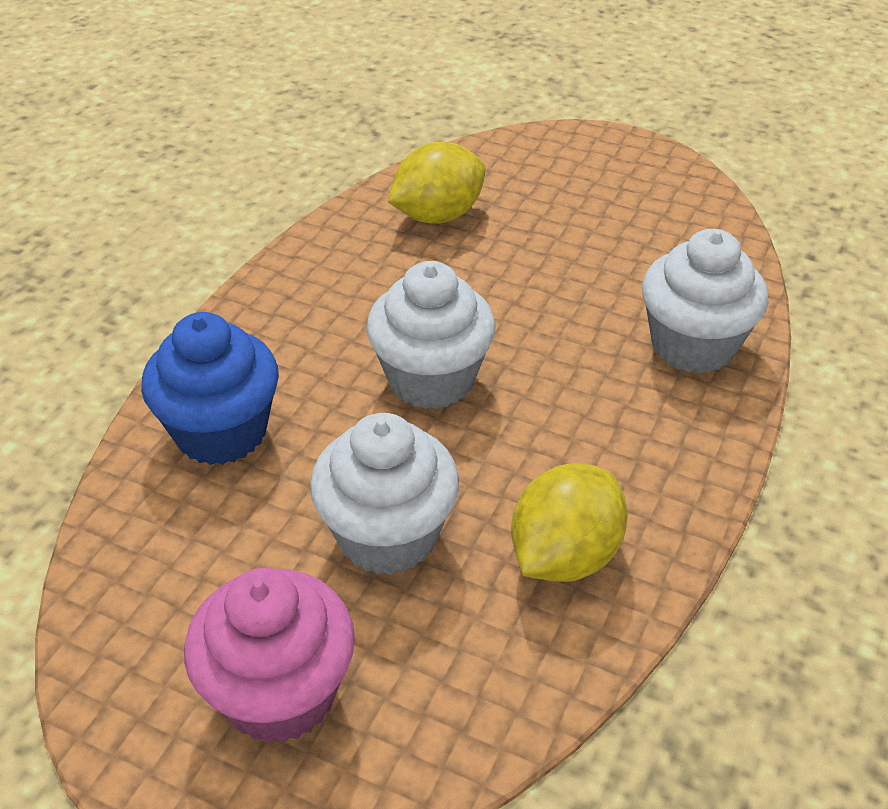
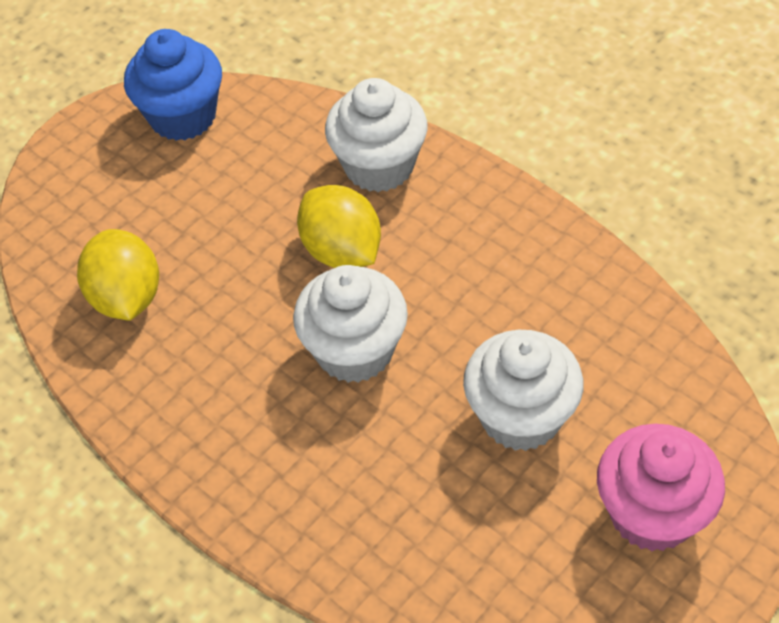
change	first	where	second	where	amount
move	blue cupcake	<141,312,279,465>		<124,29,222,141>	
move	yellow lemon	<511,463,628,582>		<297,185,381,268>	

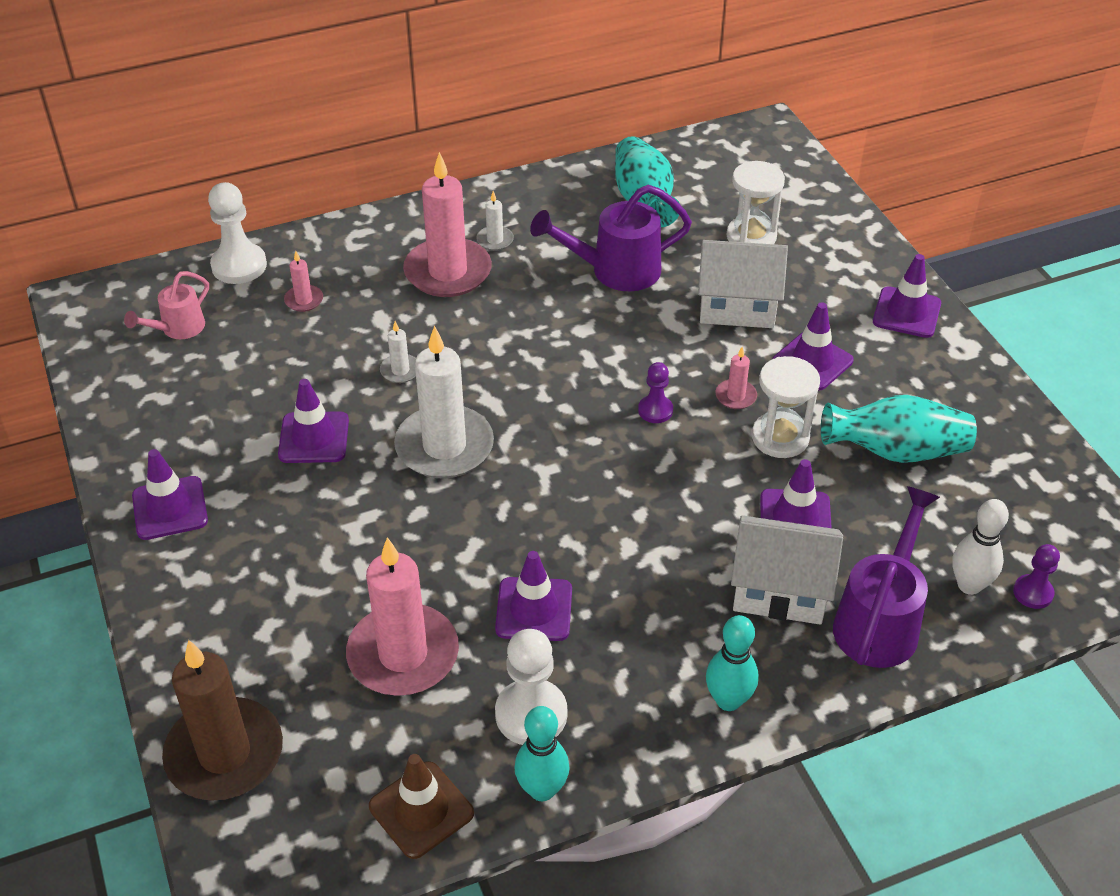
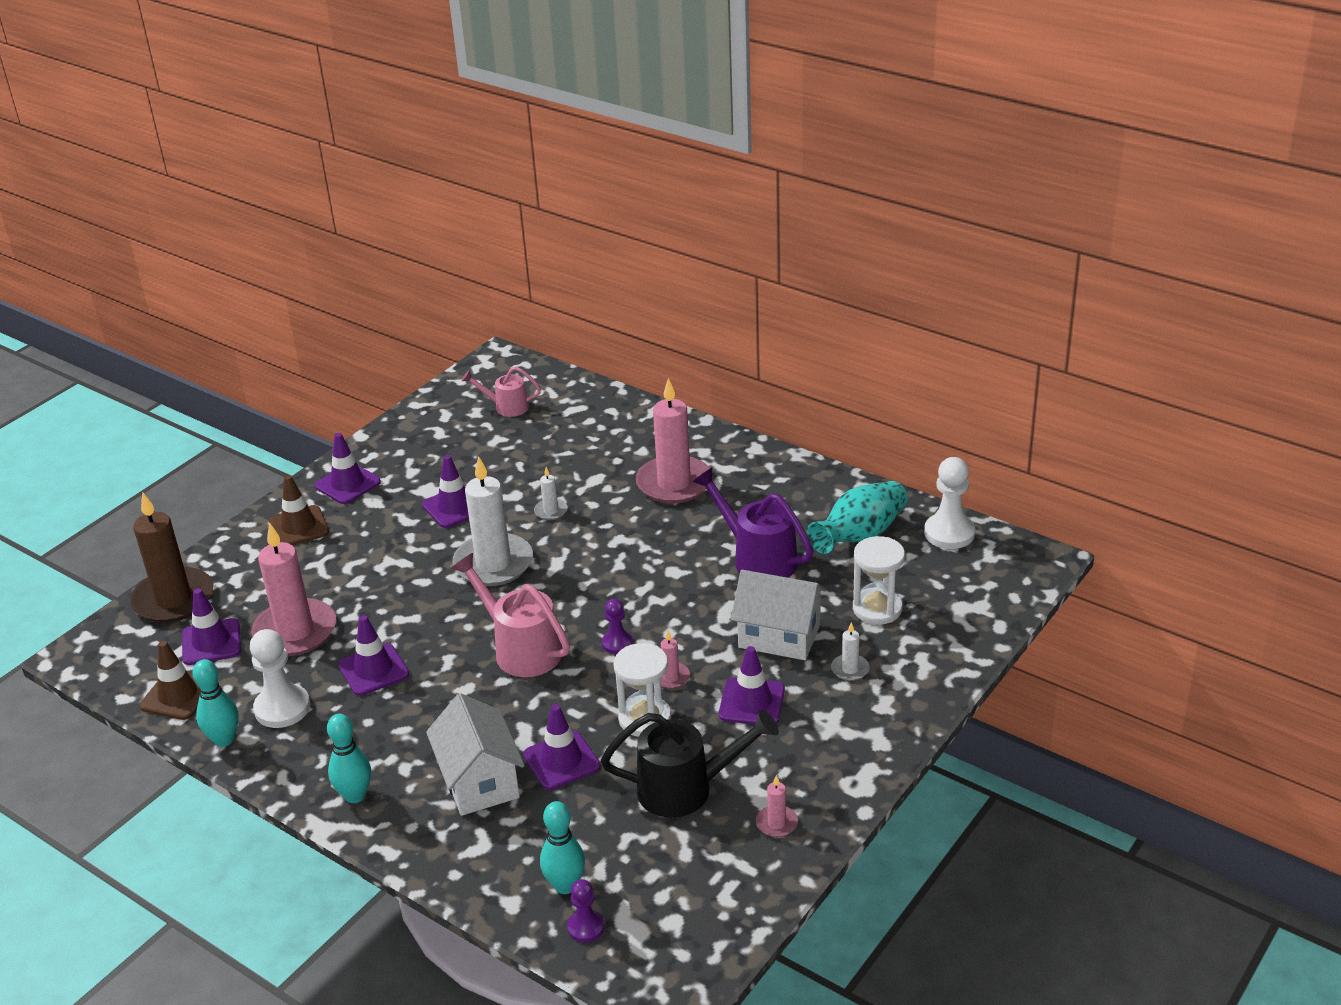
change	first	where	second	where	amount
move	white pawn	<208,182,267,284>		<924,457,975,549>	
move	white candle	<476,191,514,251>		<831,622,870,681>	
rotate	white house	<698,240,788,328>		<731,570,827,660>	45 degrees counterclockwise
move	pink candle	<284,251,323,312>		<756,775,798,837>	
move	purple traffic cone	<873,254,941,338>		<182,588,241,665>	
replace	turquoise vase	<821,395,977,463>	black watering can	<601,710,779,818>	
delete	purple watering can	<833,486,940,668>			
recolor	white bowling pin	<952,499,1009,595>	turquoise bowling pin	<540,801,585,894>	
insert			brown traffic cone	<269,475,329,545>	
insert			pink watering can	<451,553,570,677>	

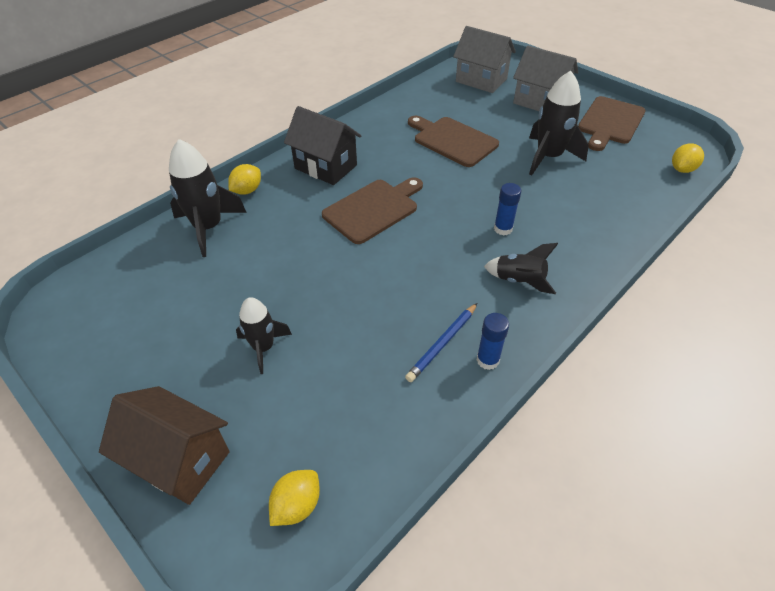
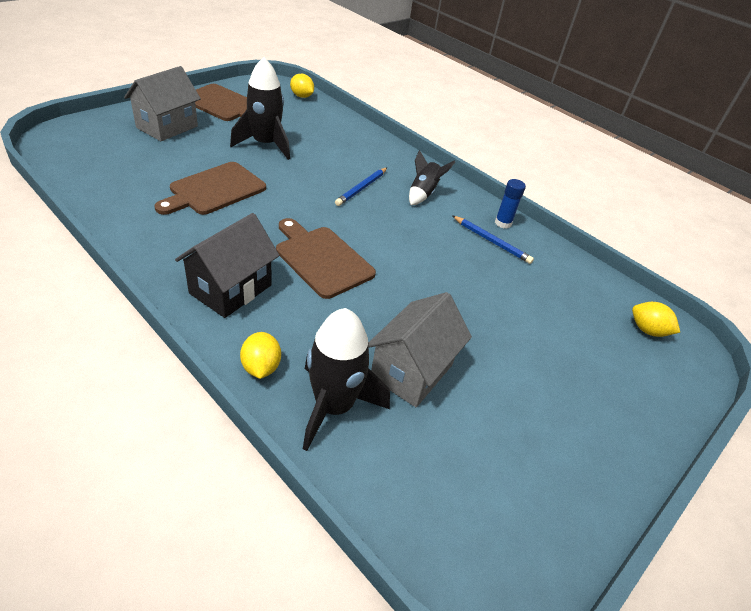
change	first	where	second	where	amount
move	grey house	<453,26,516,93>		<368,292,472,407>	
rotate	yellow lemon	<228,164,261,195>		<240,332,281,379>	45 degrees clockwise
replace	blue glue stick	<494,183,521,236>	blue pencil	<335,168,387,206>	
delete	black rocket	<236,297,292,374>			
delete	brown house	<99,386,230,505>			

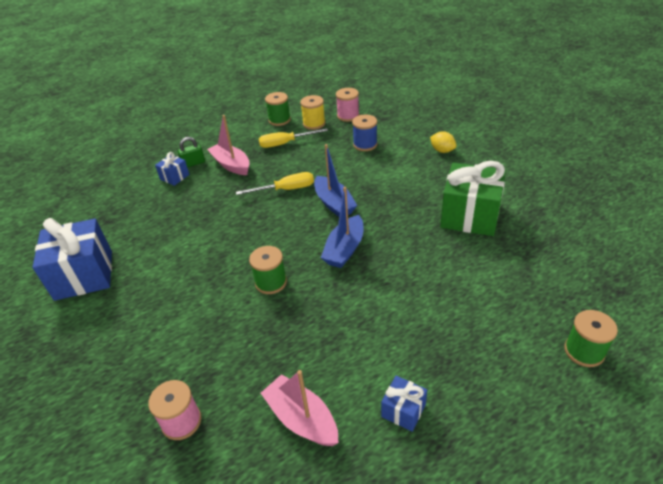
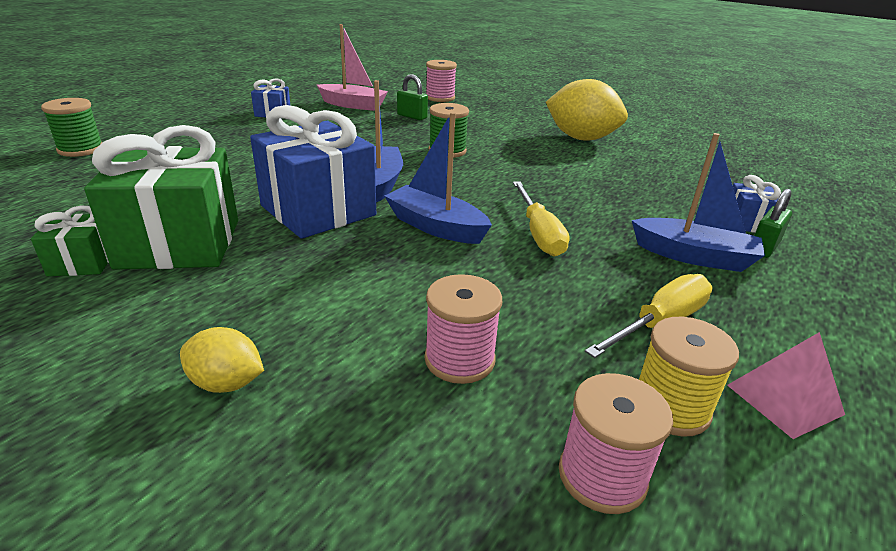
change	first	where	second	where	amount
replace	green spool	<265,92,291,126>	pink pyramid	<727,332,845,439>	
recolor	blue spool	<352,114,377,151>	pink spool	<425,274,502,384>	
recolor	pink boat	<207,115,250,175>	blue boat	<632,133,765,272>	
rotate	yellow screwdriver	<236,172,314,195>		<513,181,570,257>	60 degrees counterclockwise
move	blue gift	<33,218,112,301>		<250,105,376,239>	
insert			green padlock	<397,74,428,120>	
insert			yellow lemon	<546,79,628,141>	
insert			green gift	<31,206,109,276>	

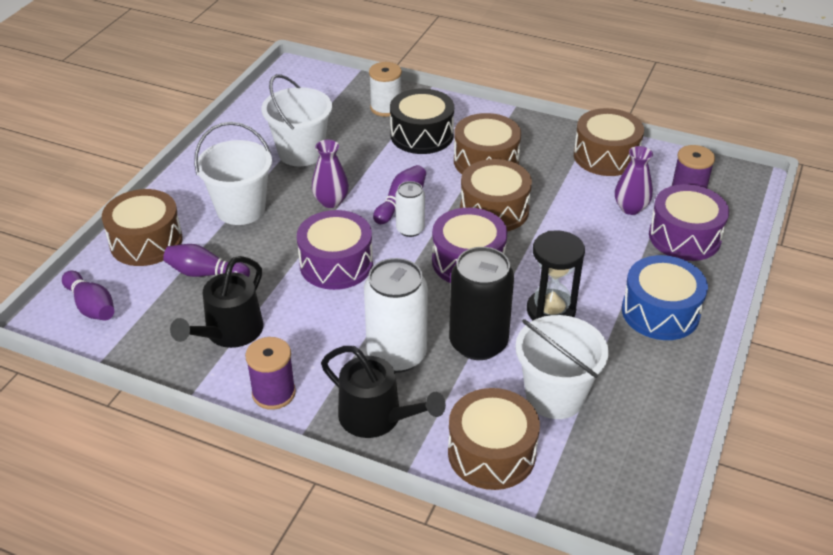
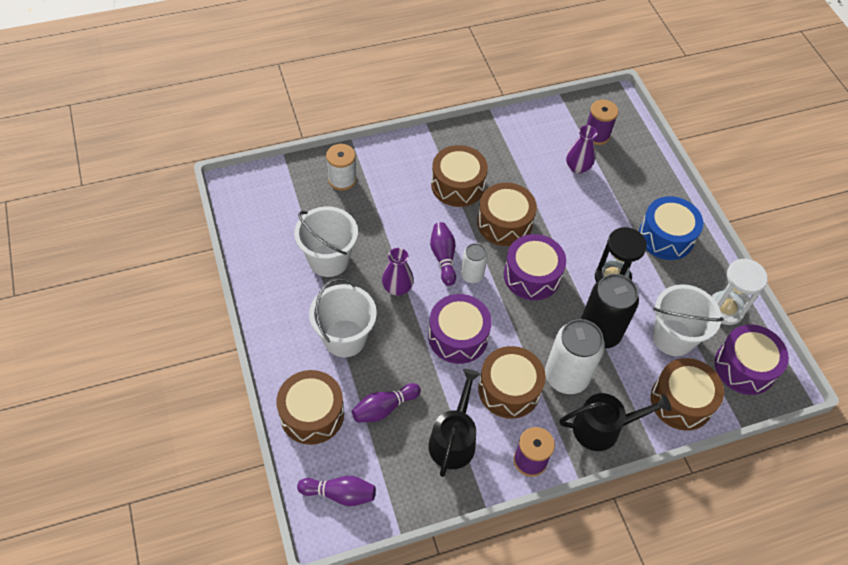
change	first	where	second	where	amount
delete	black drum	<390,89,454,154>			
move	brown drum	<574,108,644,176>		<478,346,546,419>	
move	purple drum	<649,184,729,261>		<715,324,789,395>	
rotate	black watering can	<170,256,264,348>		<428,369,480,477>	150 degrees counterclockwise
insert			white hourglass	<711,258,768,325>	

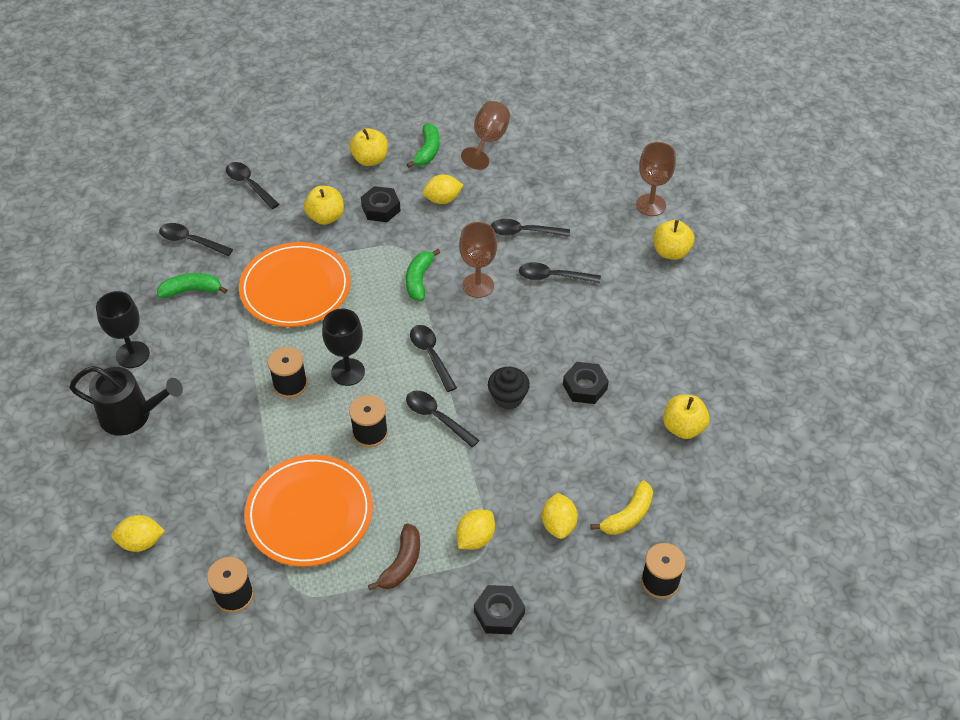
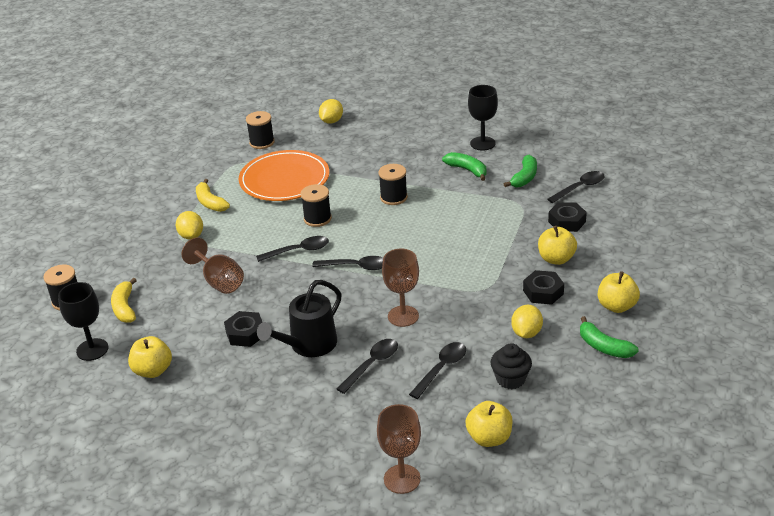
change	first	where	second	where	amount
move	brown goblet	<461,101,510,170>		<182,237,244,294>	
delete	black spoon	<226,162,279,209>			
move	yellow apple	<653,220,694,260>		<466,401,513,447>	
delete	orange plate	<239,242,351,327>			
move	green banana	<406,249,441,301>		<442,152,486,181>	
move	black goblet	<322,309,365,386>		<58,282,109,361>	
move	black watering can	<69,366,183,436>		<257,280,341,357>	
move	black cupcake	<488,366,530,410>		<490,343,532,389>	
delete	yellow lemon	<542,493,578,539>			
recolor	brown banana	<368,523,420,590>	yellow banana	<196,179,230,212>	
move	black nut	<474,585,525,634>		<548,203,587,232>	

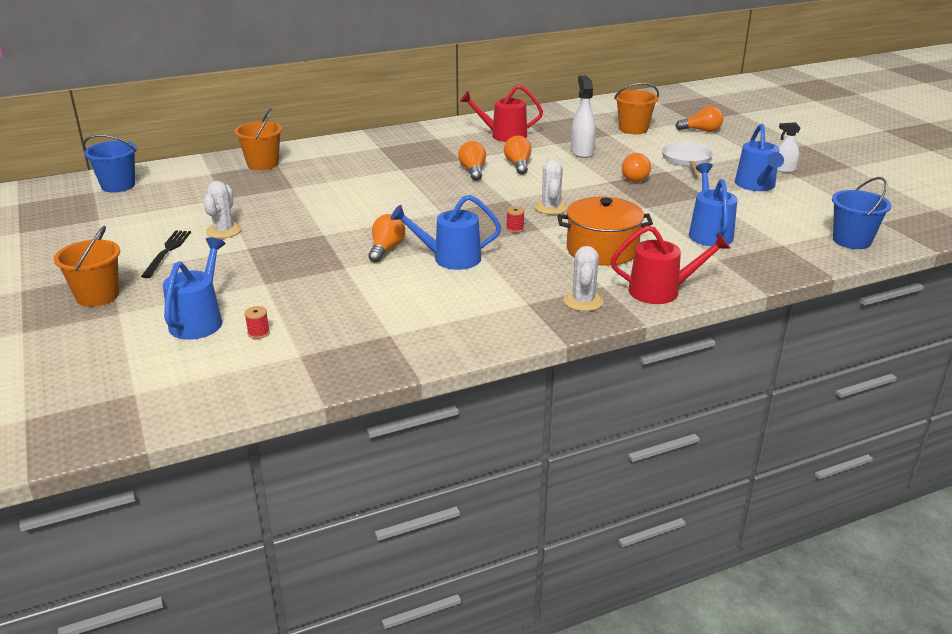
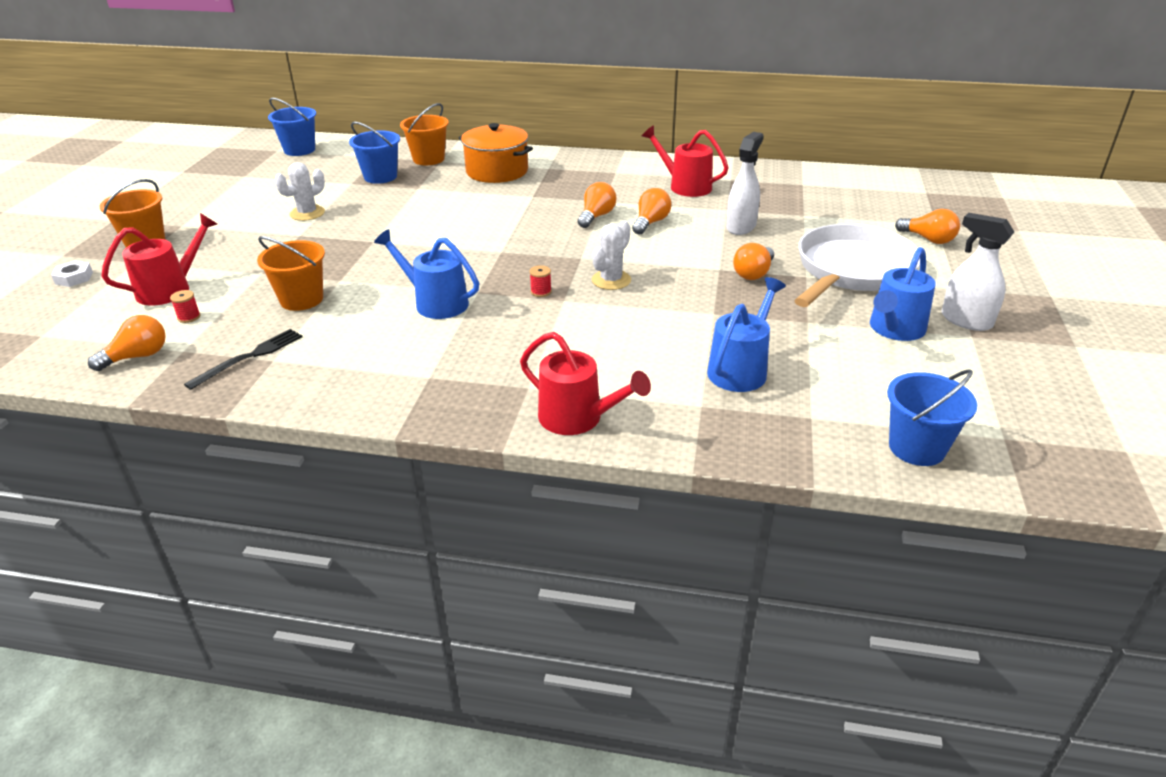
change	first	where	second	where	amount
move	orange bucket	<614,83,659,134>		<257,236,325,311>	
resize	white spray bottle	<777,122,801,173>		<942,213,1014,331>	x1.59
resize	white pan	<662,142,713,173>		<794,224,920,307>	x1.77
move	orange pot	<557,196,653,266>		<459,123,533,183>	
move	orange light bulb	<368,214,405,263>		<88,315,166,371>	
move	black fork	<141,231,191,278>		<184,329,302,390>	
recolor	blue watering can	<163,237,225,340>	red watering can	<101,213,217,305>	
delete	white cactus	<564,246,604,311>			
insert			blue bucket	<349,122,400,184>	
insert			white nut	<51,261,93,287>	

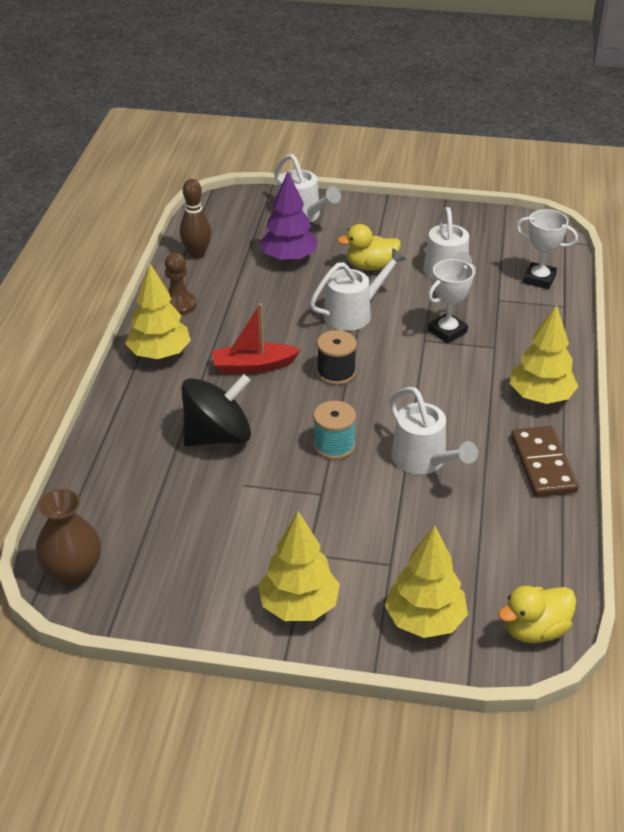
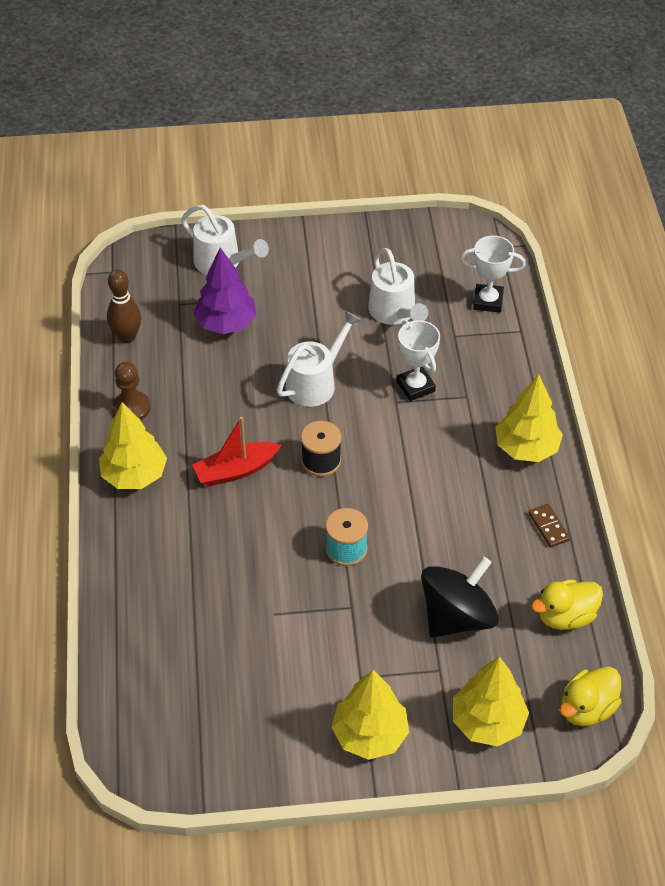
change	first	where	second	where	amount
move	yellow duck	<337,224,401,271>		<531,579,603,630>	
rotate	white trophy	<428,259,476,343>		<396,320,440,401>	60 degrees counterclockwise
move	black spinning top	<182,374,251,446>		<421,556,499,638>	
delete	white watering can	<389,387,478,474>			
resize	brown domino	<511,426,579,497>		<529,504,570,548>	x0.54
delete	brown vase	<35,489,101,587>			

